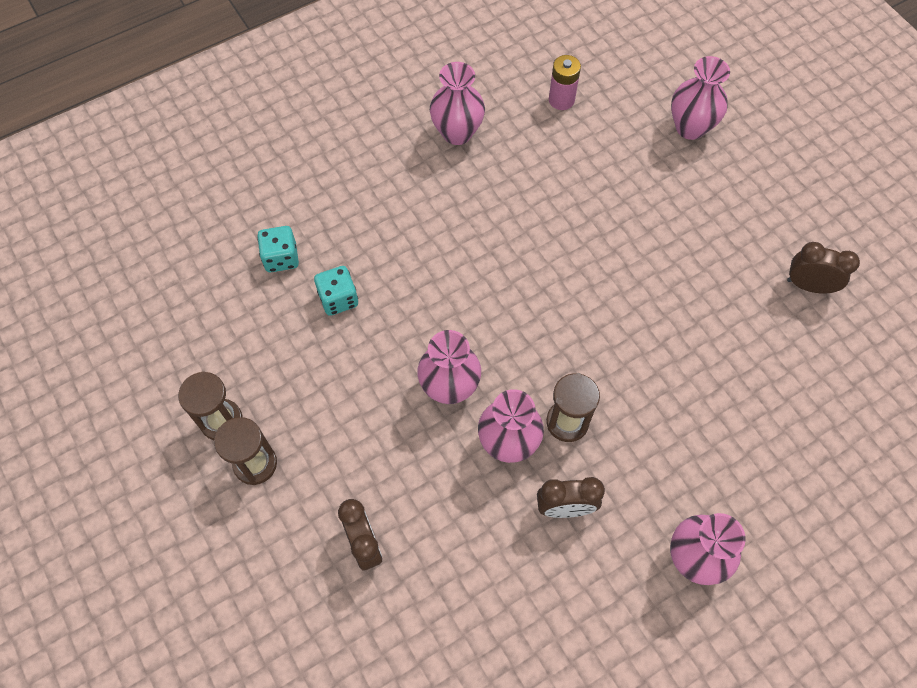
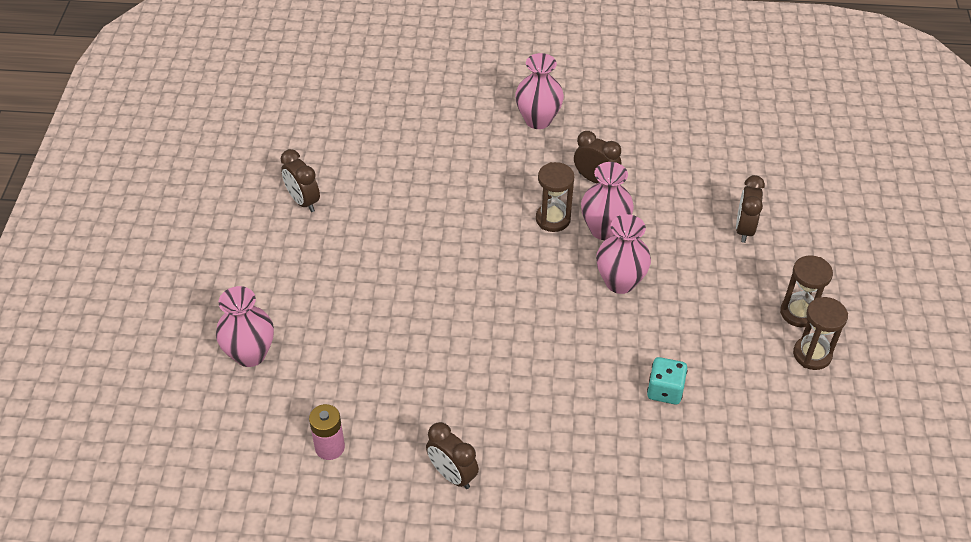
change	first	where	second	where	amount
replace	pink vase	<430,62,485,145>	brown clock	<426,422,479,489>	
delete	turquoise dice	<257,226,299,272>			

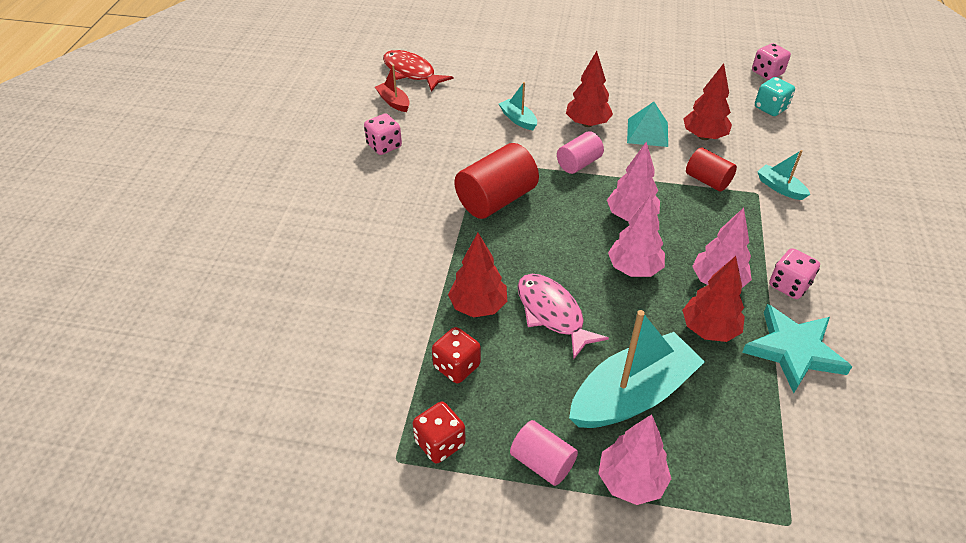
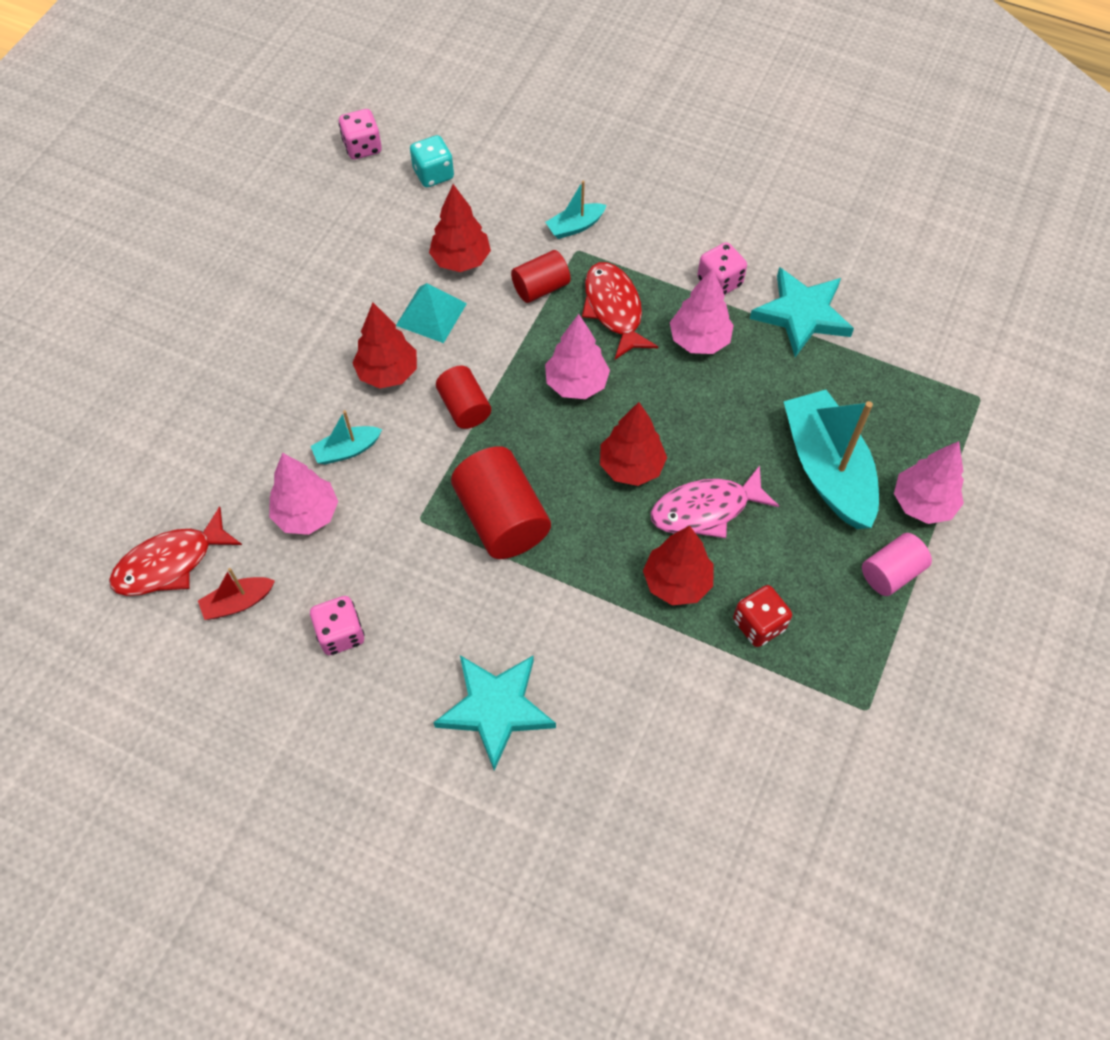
change	first	where	second	where	amount
recolor	pink cylinder	<557,131,604,174>	red cylinder	<436,366,491,429>	
move	pink tree	<608,194,665,277>		<269,453,338,535>	
move	red tree	<682,256,745,342>		<600,402,667,486>	
delete	red dice	<412,402,466,463>			
insert			red fish	<582,262,658,359>	
insert			turquoise star	<433,655,556,771>	

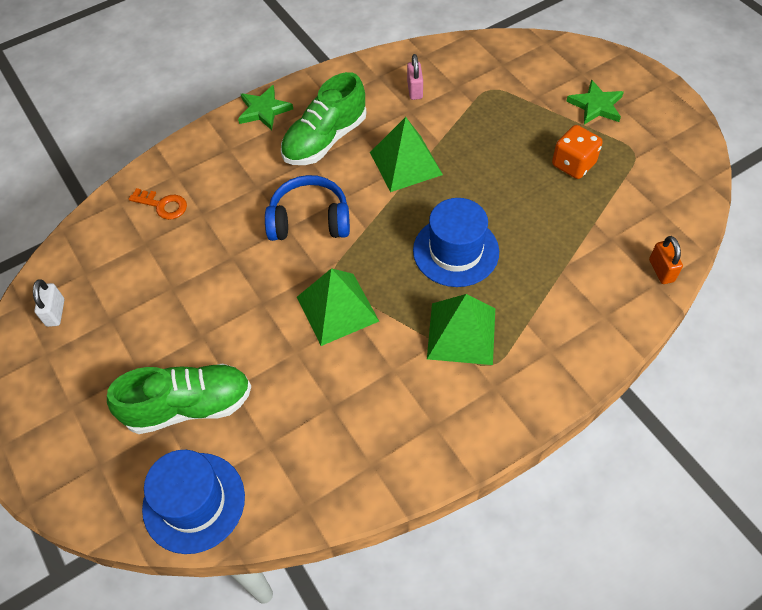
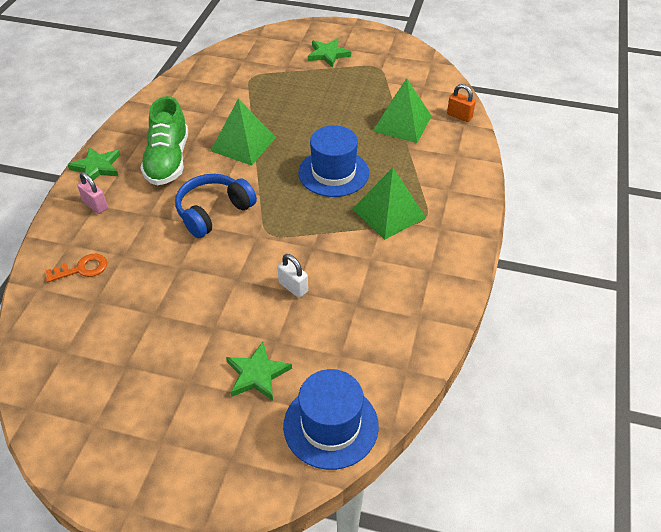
change	first	where	second	where	amount
move	pink padlock	<407,54,423,100>		<77,172,108,214>	
delete	orange dice	<552,125,603,179>			
move	green pyramid	<297,268,379,346>		<372,78,431,143>	
move	white padlock	<33,279,64,327>		<277,254,308,298>	
replace	green shoe	<107,363,251,434>	green star	<226,342,292,401>	

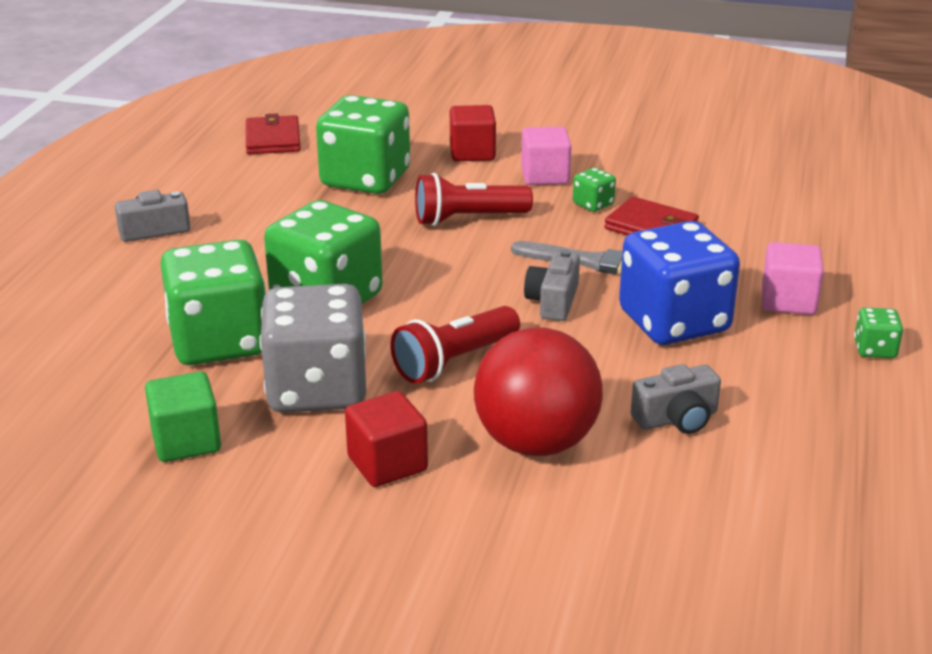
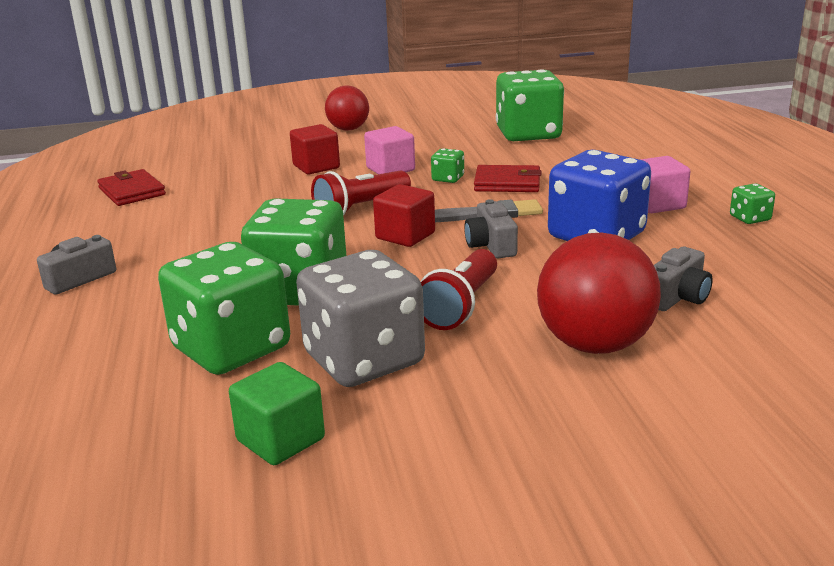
change	first	where	second	where	amount
move	green dice	<316,95,410,194>		<496,69,564,141>	
move	red cube	<345,391,428,487>		<373,184,435,247>	
insert			red ball	<325,85,369,131>	

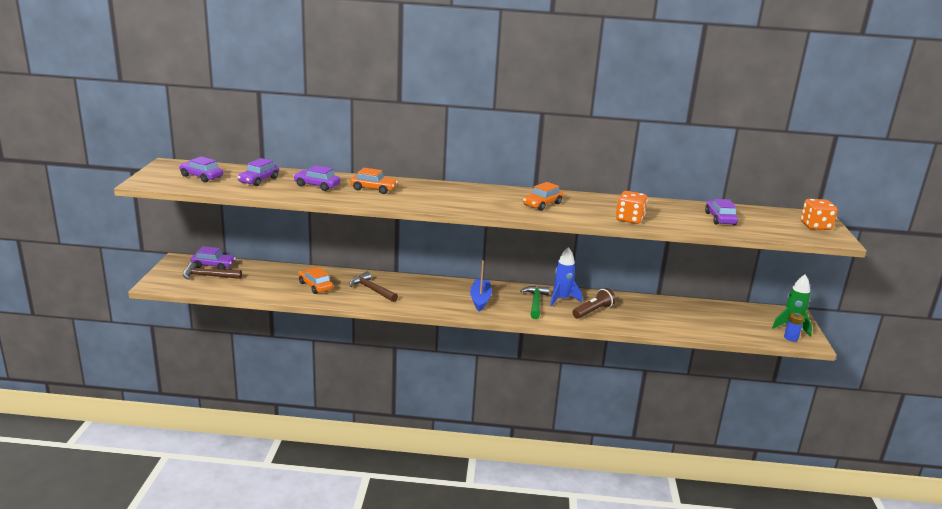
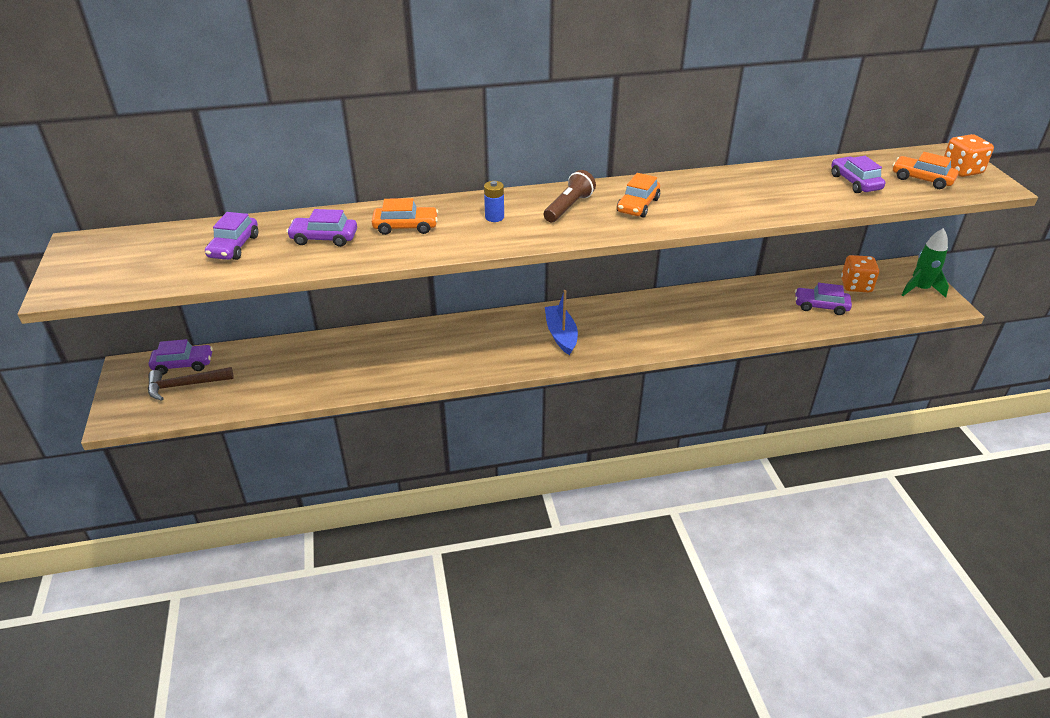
change	first	where	second	where	amount
move	purple car	<179,156,223,182>		<795,283,852,315>	
move	orange dice	<616,191,648,224>		<841,255,879,292>	
delete	blue rocket	<550,247,582,306>			
move	orange car	<298,267,333,294>		<893,152,958,189>	
delete	brown hammer	<349,272,398,302>			
delete	green hammer	<520,286,550,319>			
move	brown flashlight	<572,288,616,319>		<543,170,596,222>	
move	blue battery	<784,313,804,342>		<484,181,504,222>	

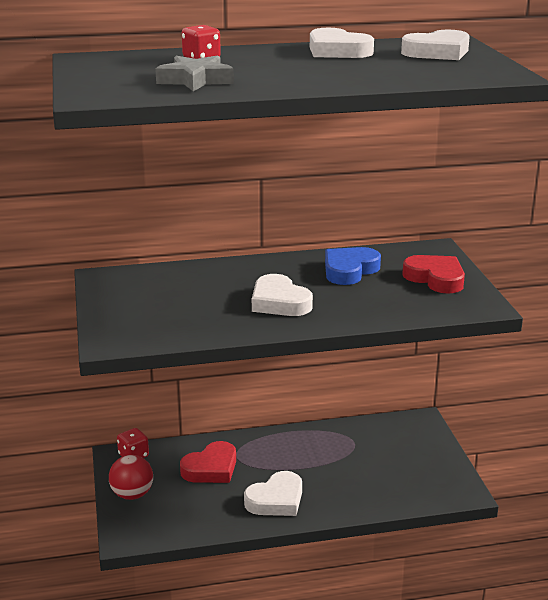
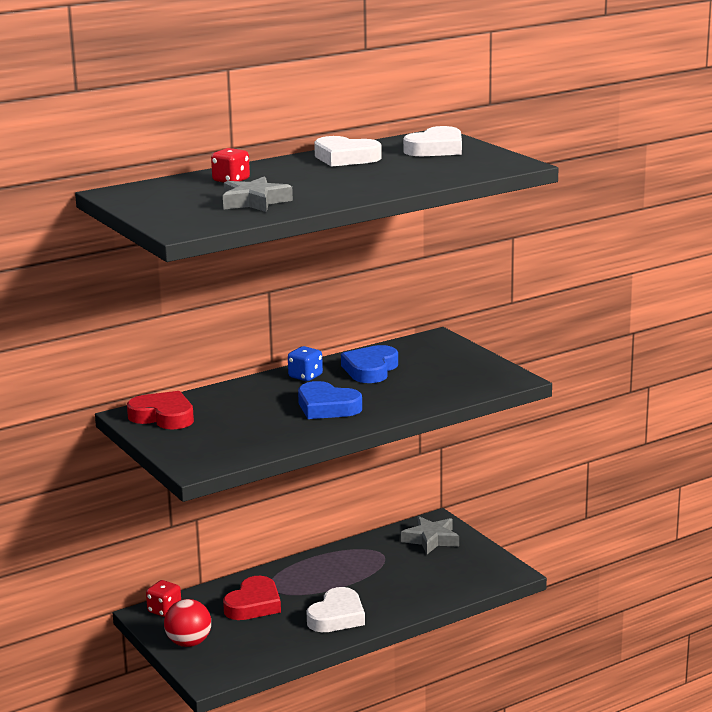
change	first	where	second	where	amount
move	red heart	<402,255,465,294>		<127,391,194,430>	
recolor	white heart	<252,274,313,316>	blue heart	<298,381,362,419>	
insert			blue dice	<288,346,323,381>	
insert			grey star	<401,516,459,554>	

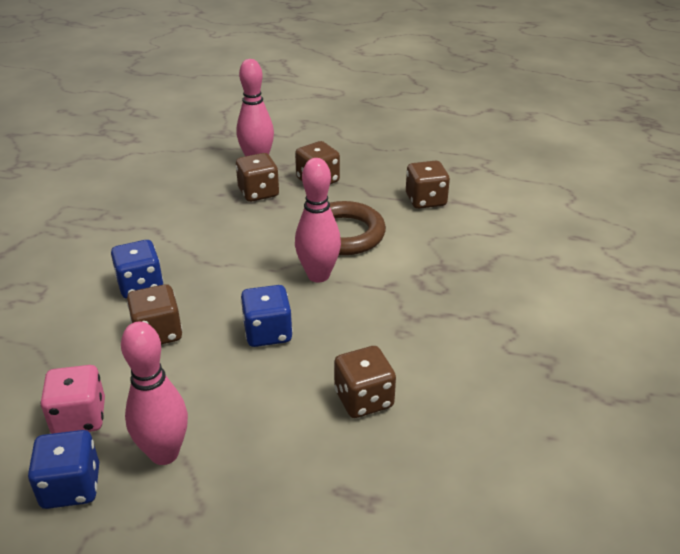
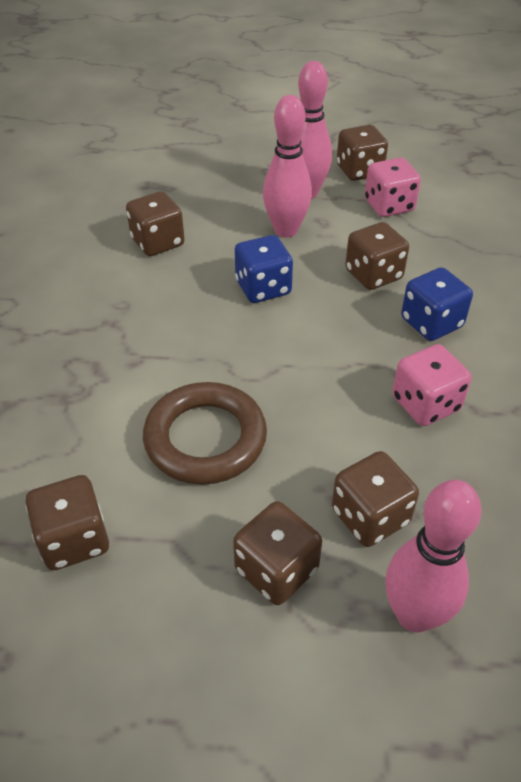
change	first	where	second	where	amount
move	pink bowling pin	<295,158,341,282>		<263,95,312,238>	
recolor	blue dice	<28,430,99,509>	brown dice	<337,125,388,181>	
insert			pink dice	<392,344,472,426>	

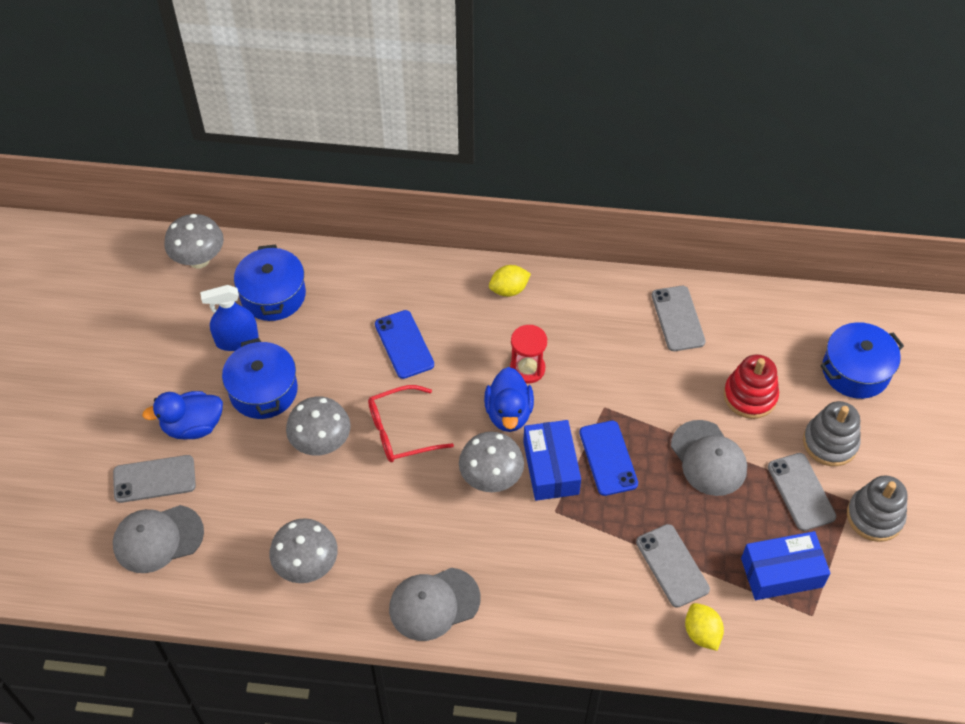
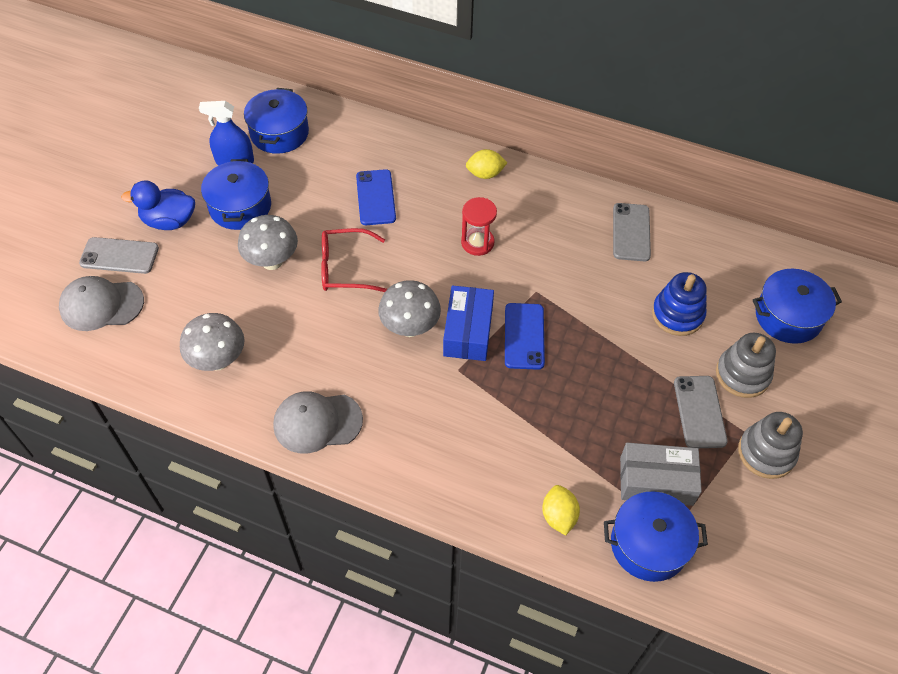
change	first	where	second	where	amount
delete	grey mushroom	<164,214,224,269>			
recolor	red stacking toy	<724,354,779,419>	blue stacking toy	<652,272,707,336>	
delete	blue duck	<484,367,534,432>			
delete	grey cap	<671,420,747,496>			
delete	grey phone	<636,524,710,608>			
recolor	blue box	<741,531,831,600>	grey box	<620,443,702,506>	
insert			blue pot	<604,491,708,582>	

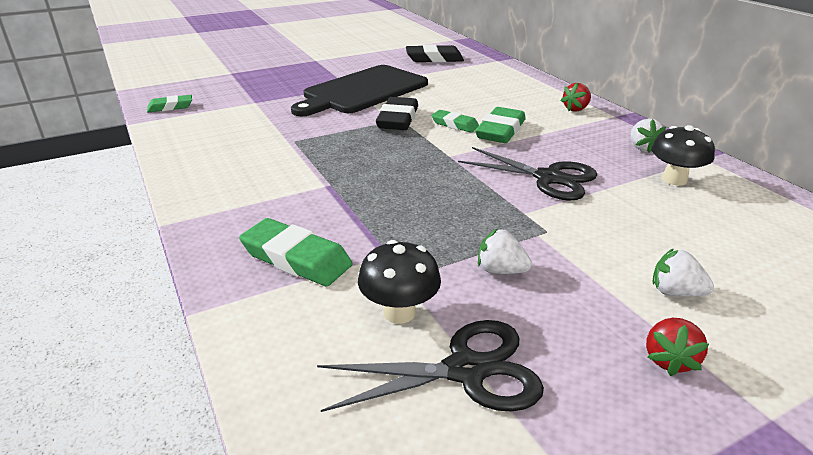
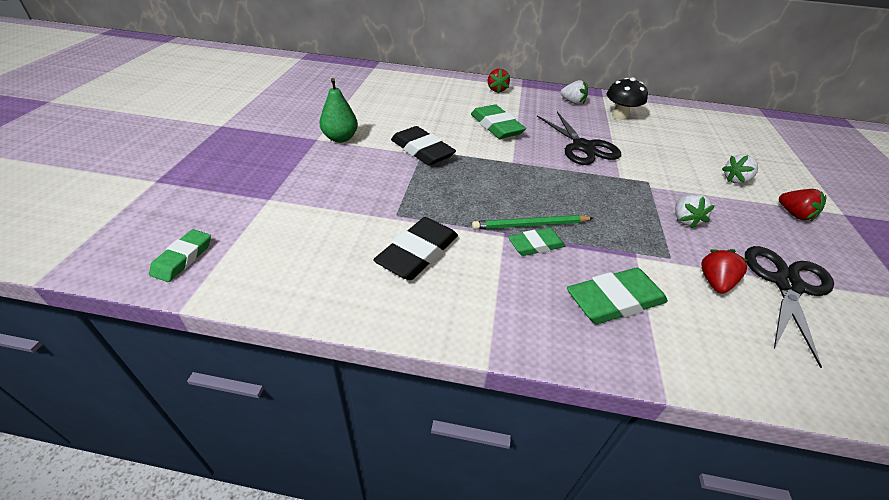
change	first	where	second	where	amount
move	black eraser	<406,45,464,63>		<373,217,458,280>	
replace	black cutting board	<291,65,428,116>	green pear	<319,78,358,143>	
move	green eraser	<431,110,479,132>		<508,228,565,256>	
rotate	black scissors	<458,147,597,201>		<537,112,621,165>	90 degrees clockwise
rotate	white strawberry	<478,229,532,274>		<675,194,715,229>	60 degrees counterclockwise
replace	black mushroom	<358,240,441,324>	red strawberry	<701,249,748,294>	
insert			green pencil	<472,215,593,229>	

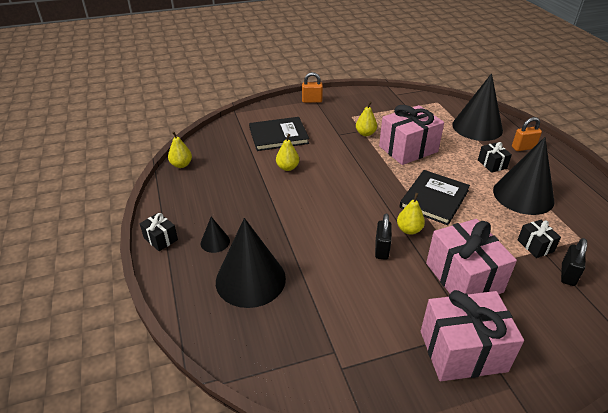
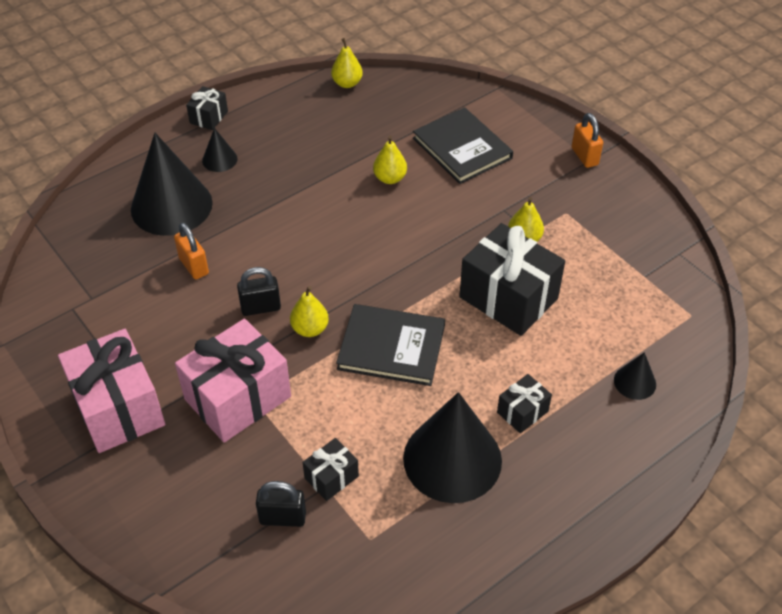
change	first	where	second	where	amount
resize	black cone	<452,73,503,141>		<614,352,656,400>	x0.45
recolor	pink gift	<379,105,444,165>	black gift	<459,223,565,336>	
move	orange padlock	<512,117,542,151>		<174,223,209,279>	

